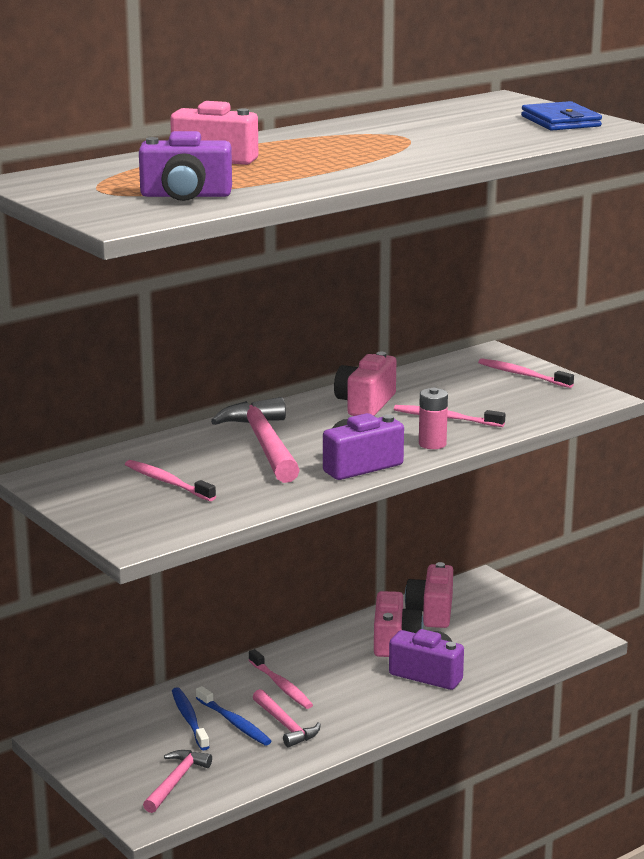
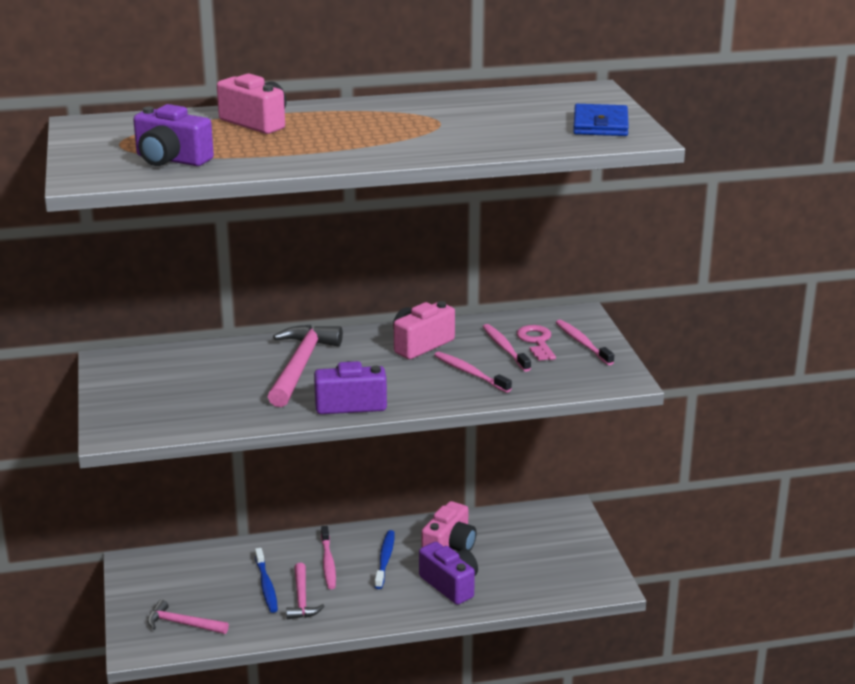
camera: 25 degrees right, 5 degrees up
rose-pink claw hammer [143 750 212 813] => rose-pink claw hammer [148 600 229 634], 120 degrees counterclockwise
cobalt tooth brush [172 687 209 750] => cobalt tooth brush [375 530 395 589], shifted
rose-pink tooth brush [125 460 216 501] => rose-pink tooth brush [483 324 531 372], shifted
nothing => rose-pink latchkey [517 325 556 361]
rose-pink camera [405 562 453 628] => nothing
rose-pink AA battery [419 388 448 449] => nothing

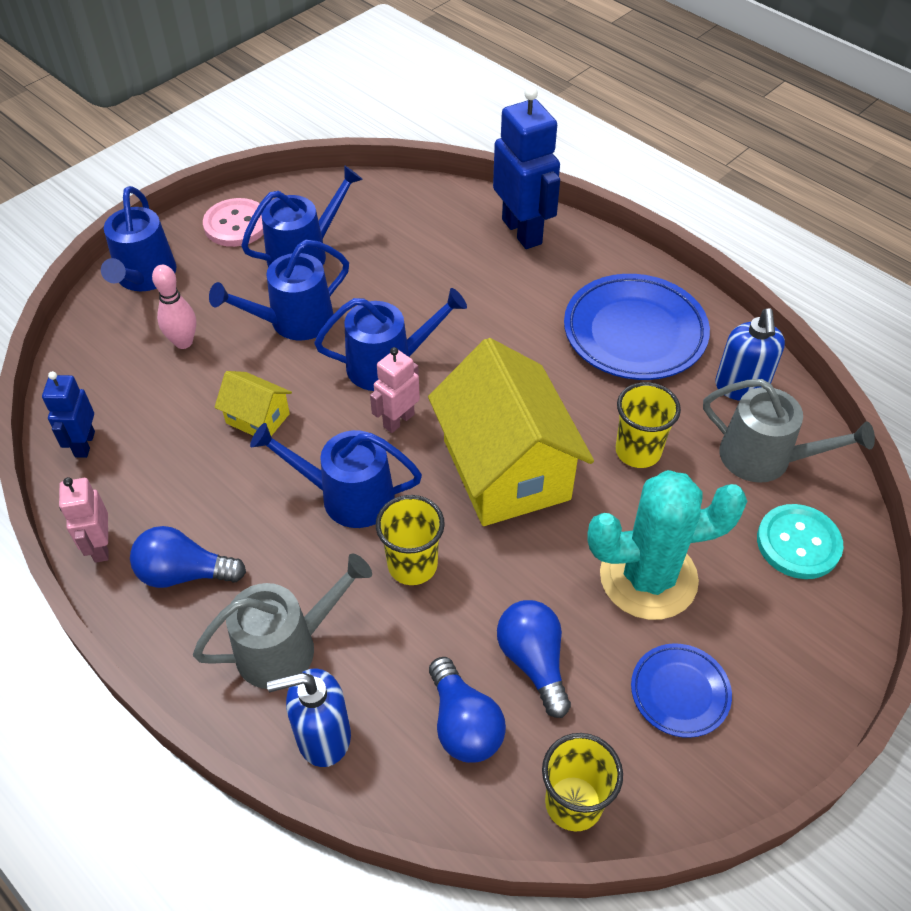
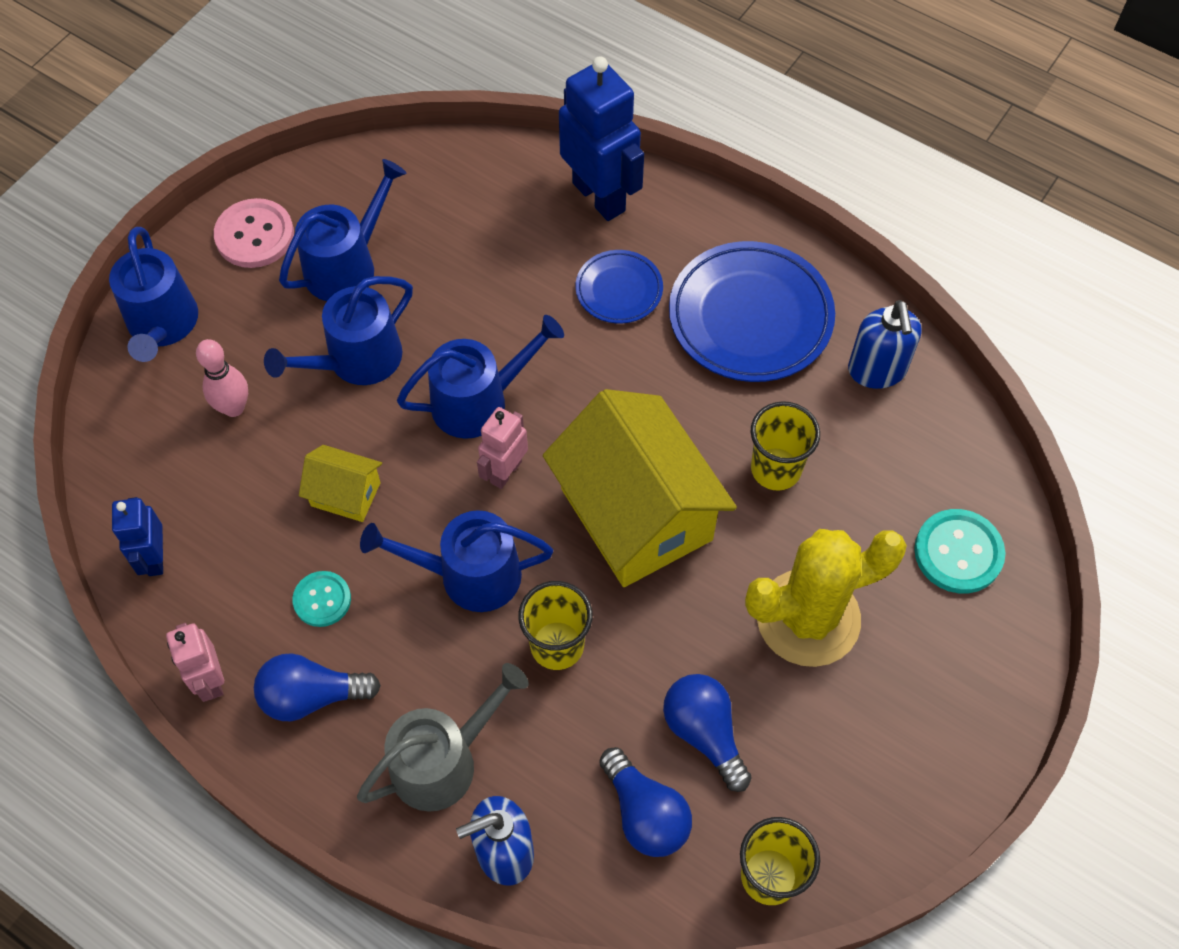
camera: 10 degrees left, 10 degrees up
nothing => teal sewing button [292 571 351 627]
cobalt flat dish [631 644 732 738] => cobalt flat dish [575 250 663 324], shifted
teal saguaro cactus [588 470 747 620] => yellow saguaro cactus [745 529 907 667]
gray watering can [703 379 875 483] => nothing

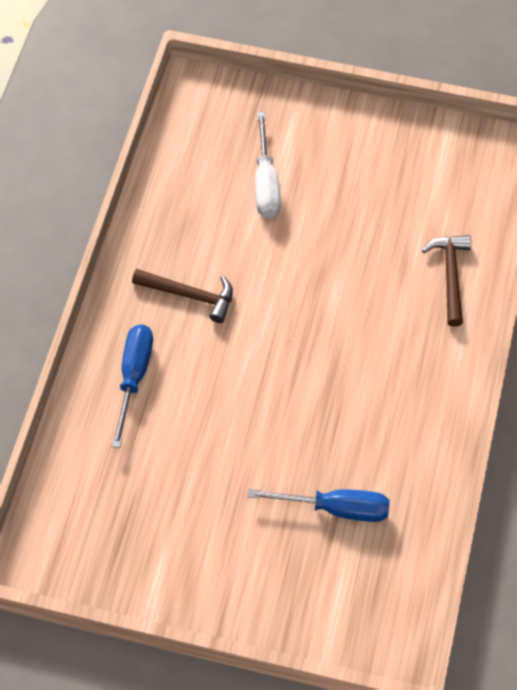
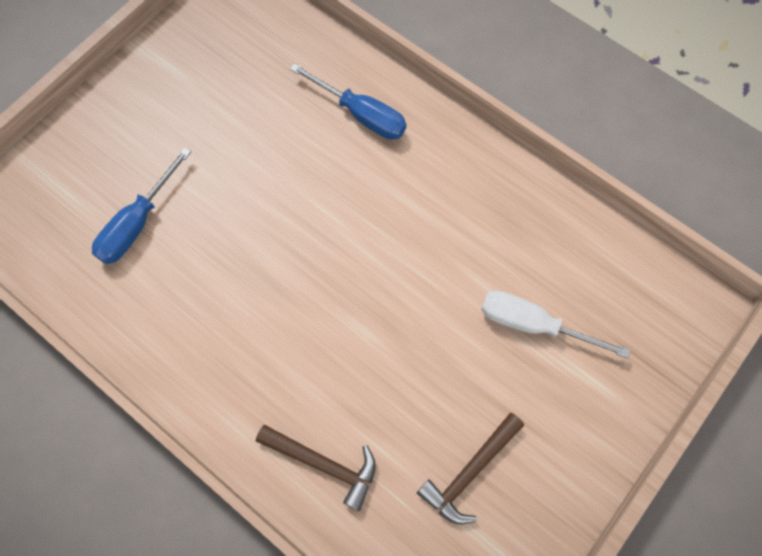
camera: 115 degrees right, 10 degrees up
dark brown claw hammer [132 269 233 323] => dark brown claw hammer [417 413 524 524], shifted

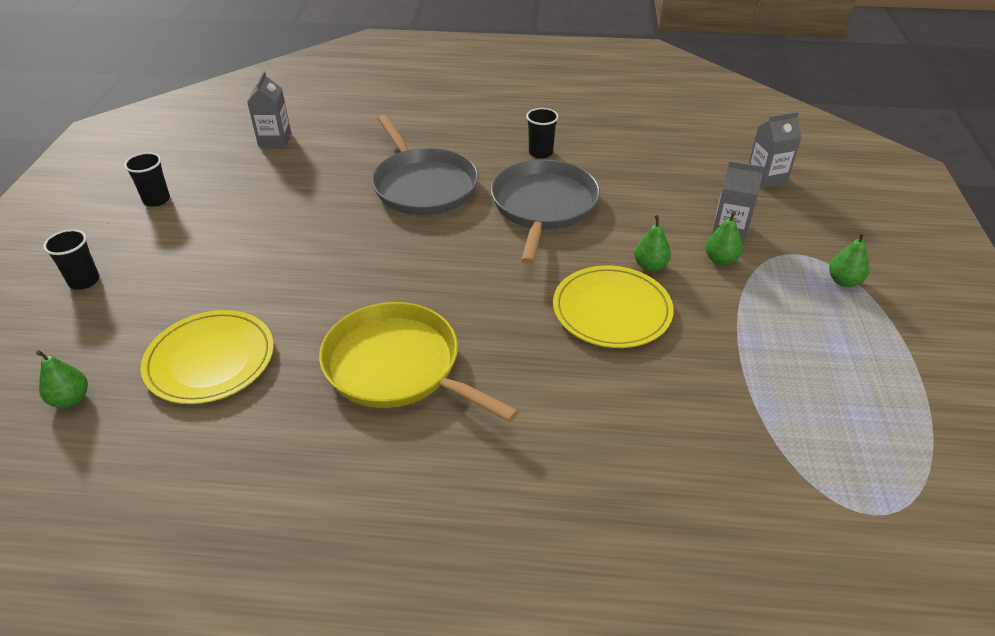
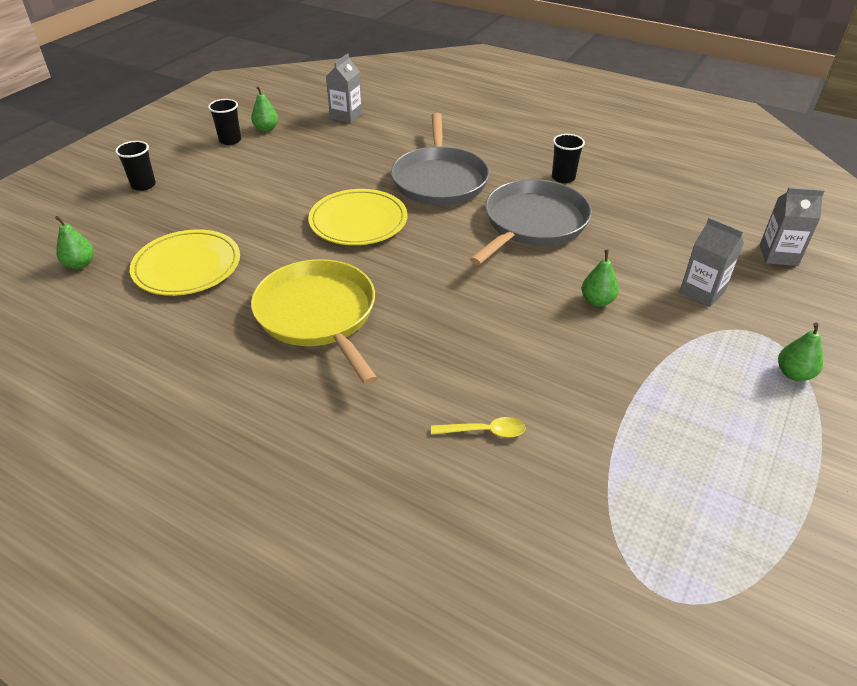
camera: 25 degrees right, 0 degrees up
leaf-green pear fruit [705 212 743 265] => leaf-green pear fruit [251 86 278 132], shifted
yellow flat dish [553 266 674 348] => yellow flat dish [308 189 407 245], shifted
nothing => yellow teaspoon [431 417 526 438]

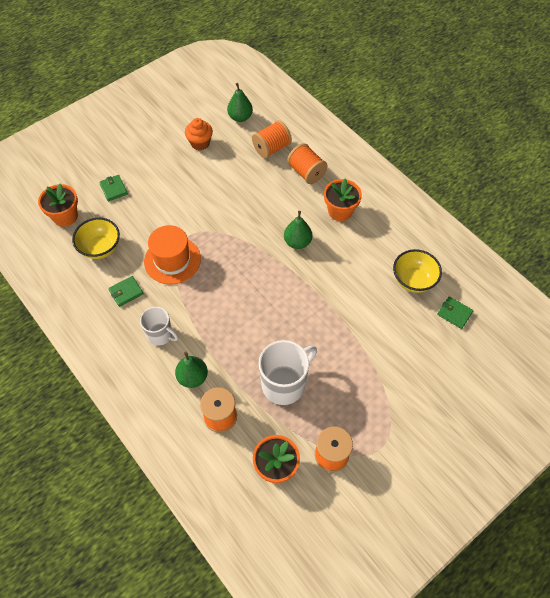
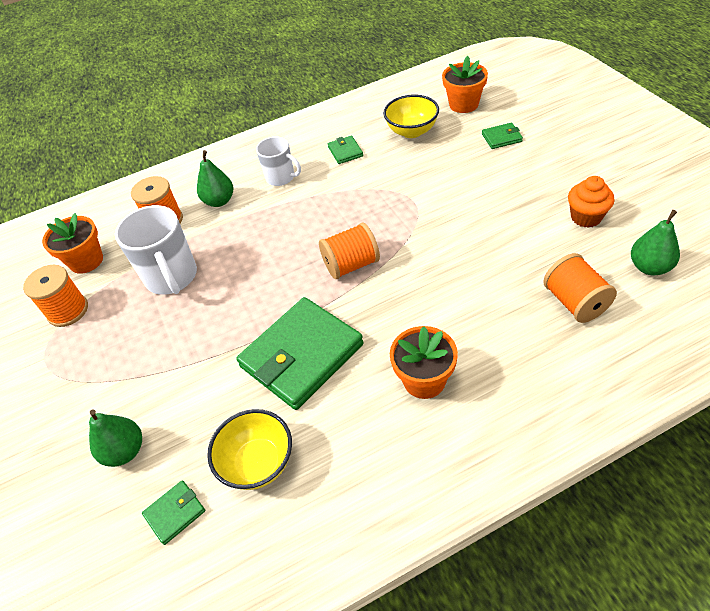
camera: 110 degrees right, 10 degrees down
leaf-green pear fruit [284 211 312 249] => leaf-green pear fruit [89 409 142 467], shifted
nothing => leaf-green wallet [236 297 364 410]
white coffee mug [140 307 178 346] => white coffee mug [256 137 301 186], 105 degrees counterclockwise
orange spool [287 143 328 184] => orange spool [319 223 380 279], shifted
orange top hat [144 225 201 284] => nothing

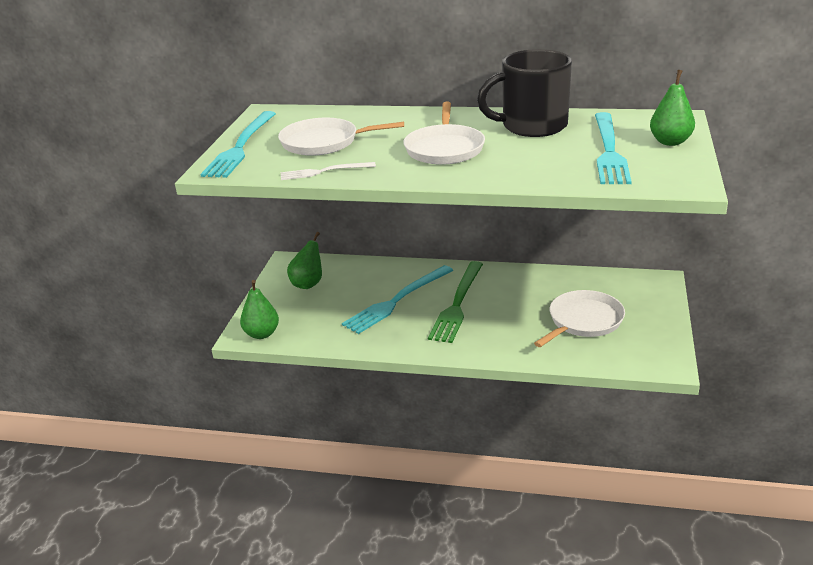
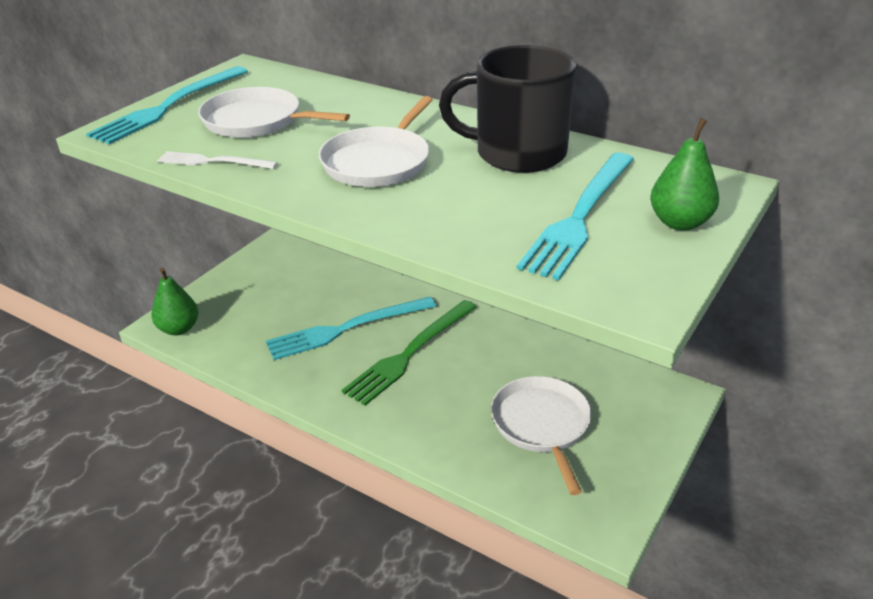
camera: 20 degrees right, 5 degrees up
white frying pan [534 290 625 347] => white frying pan [491 376 592 495], 75 degrees counterclockwise
leaf-green pear fruit [287 232 322 289] => nothing

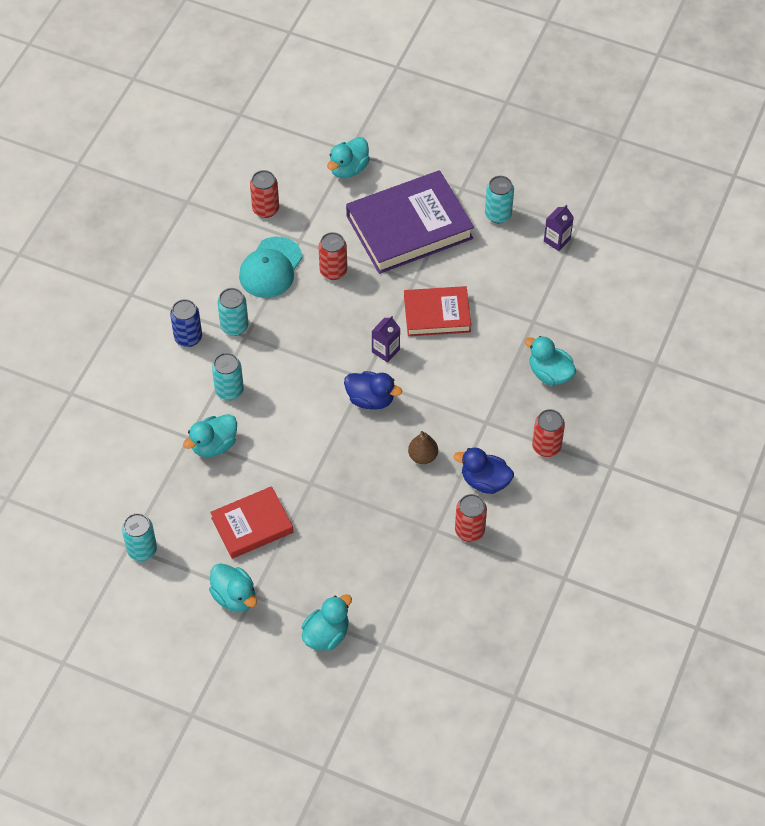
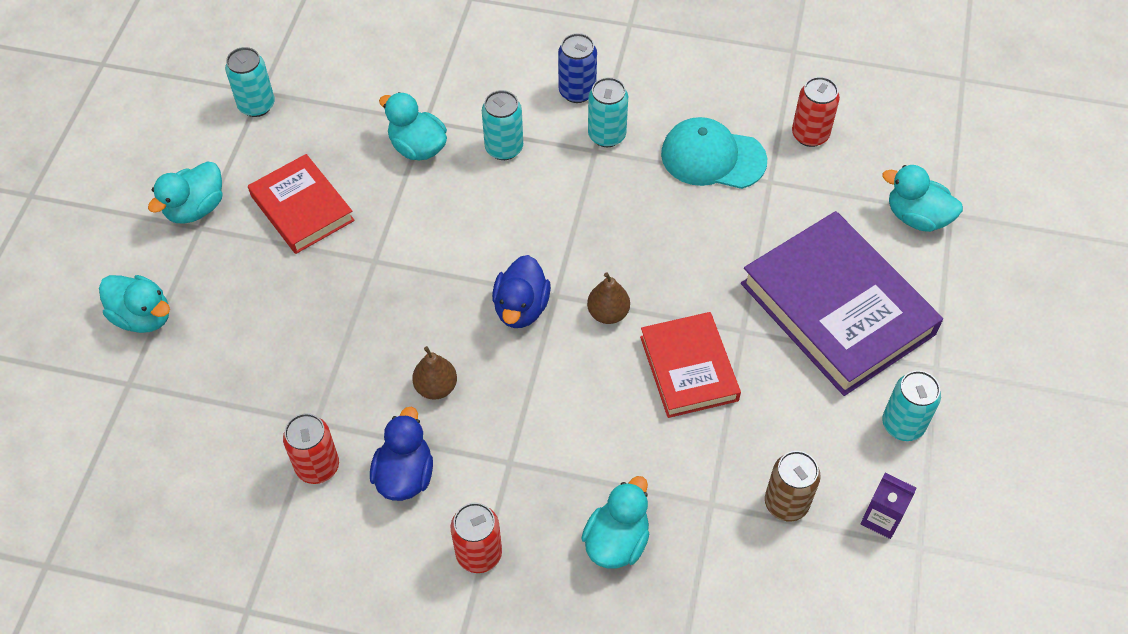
camera: 80 degrees right, 0 degrees up
violet carton [372 316 400 363] => dark brown pear fruit [587 272 630 324]
nothing => dark brown can [765 451 821 521]
red can [318 232 347 280] => nothing

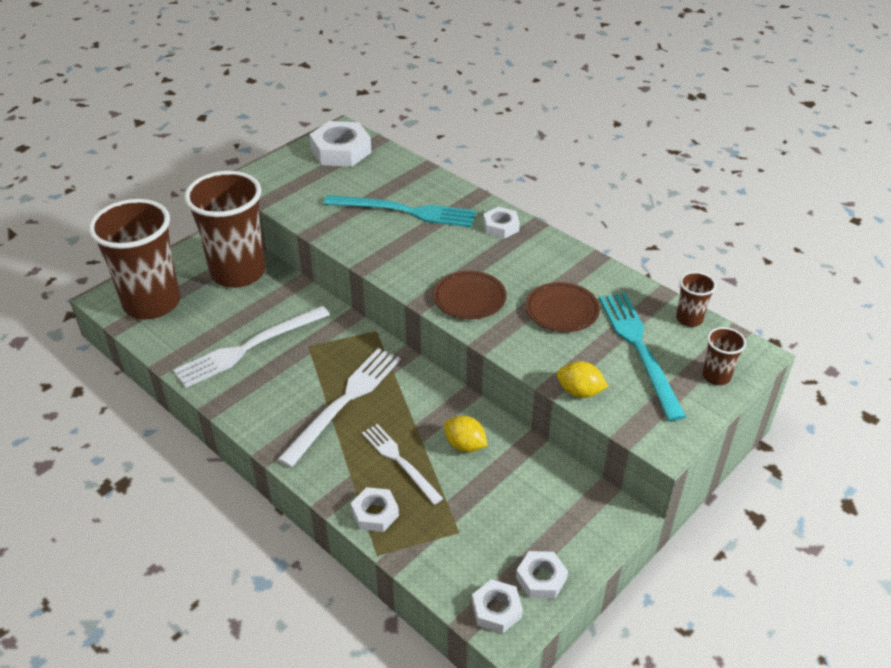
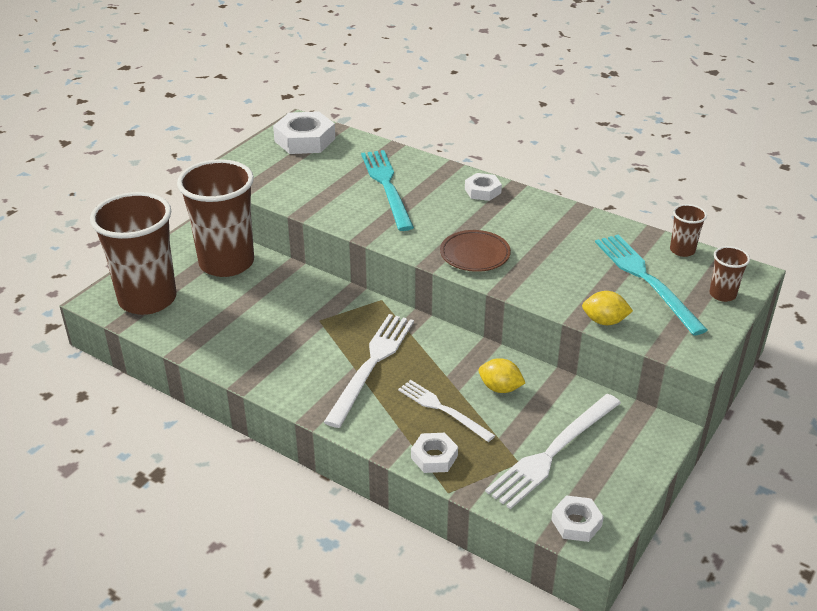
camera: 10 degrees left, 5 degrees down
teal table fork [324 195 476 227] => teal table fork [361 150 414 231], 105 degrees counterclockwise
white table fork [173 306 330 388] => white table fork [485 394 621 509], shifted
white hex nut [516 551 568 599] => nothing
dark brown flat dish [526 282 600 332] => nothing

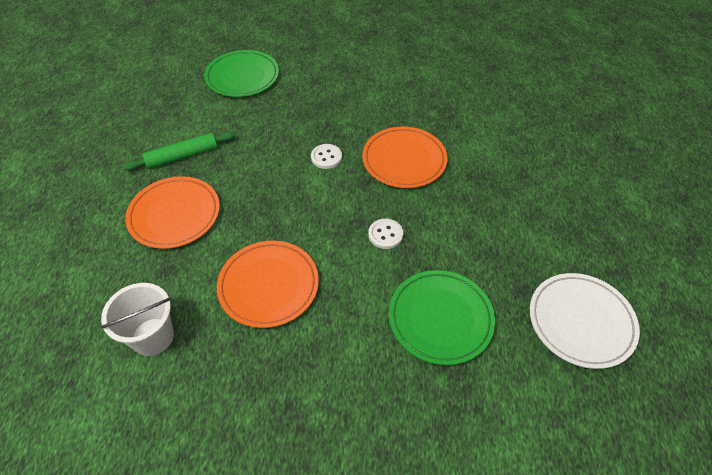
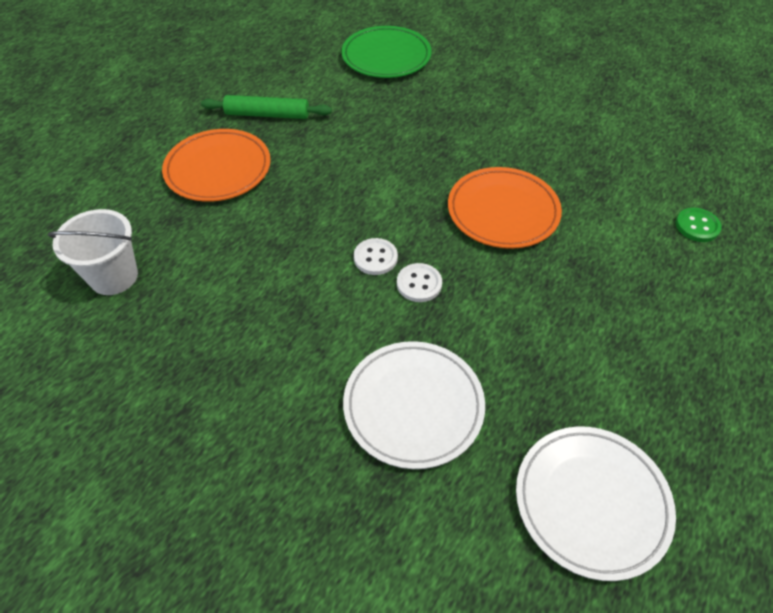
camera: 30 degrees right, 0 degrees up
leaf-green flat dish [389 270 495 365] => white flat dish [343 341 485 469]
white sewing button [311 144 342 169] => white sewing button [354 238 398 275], shifted
nothing => leaf-green sewing button [676 208 722 242]
orange flat dish [217 241 319 328] => nothing

